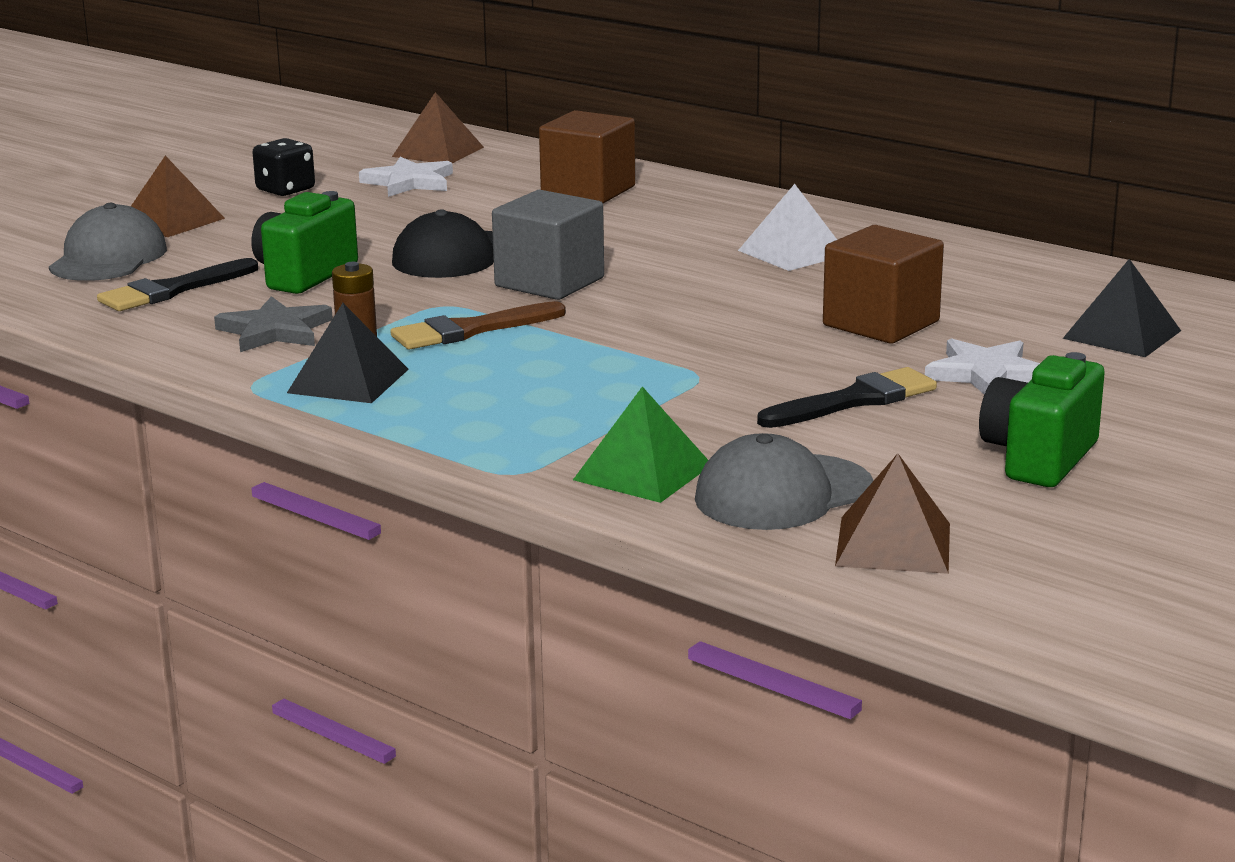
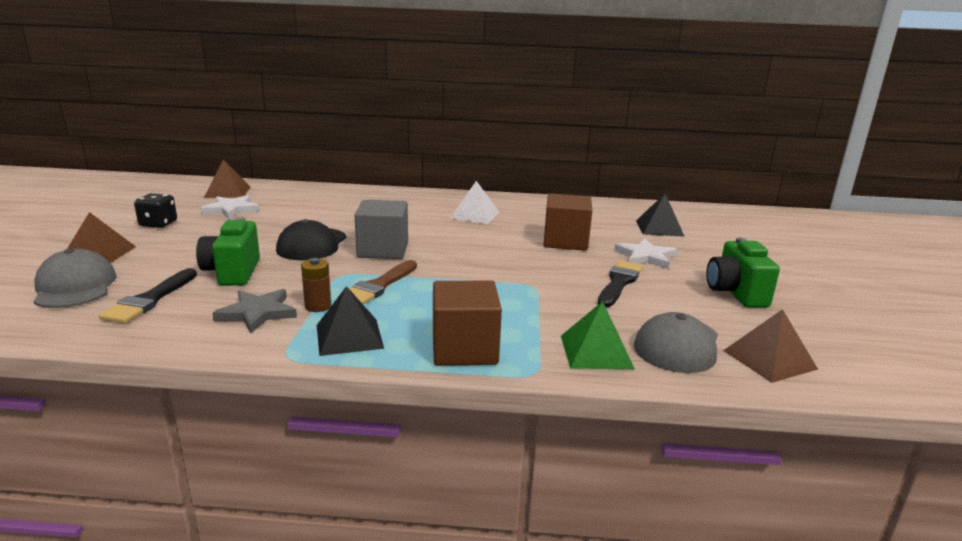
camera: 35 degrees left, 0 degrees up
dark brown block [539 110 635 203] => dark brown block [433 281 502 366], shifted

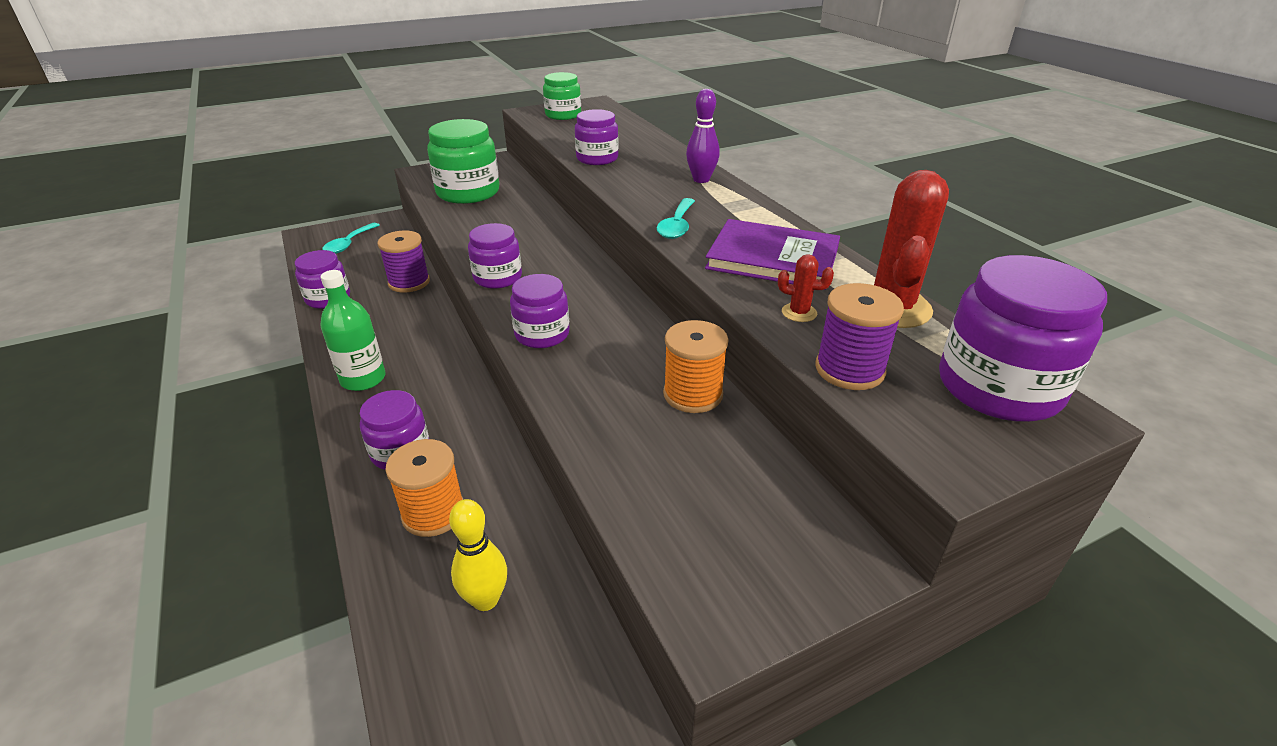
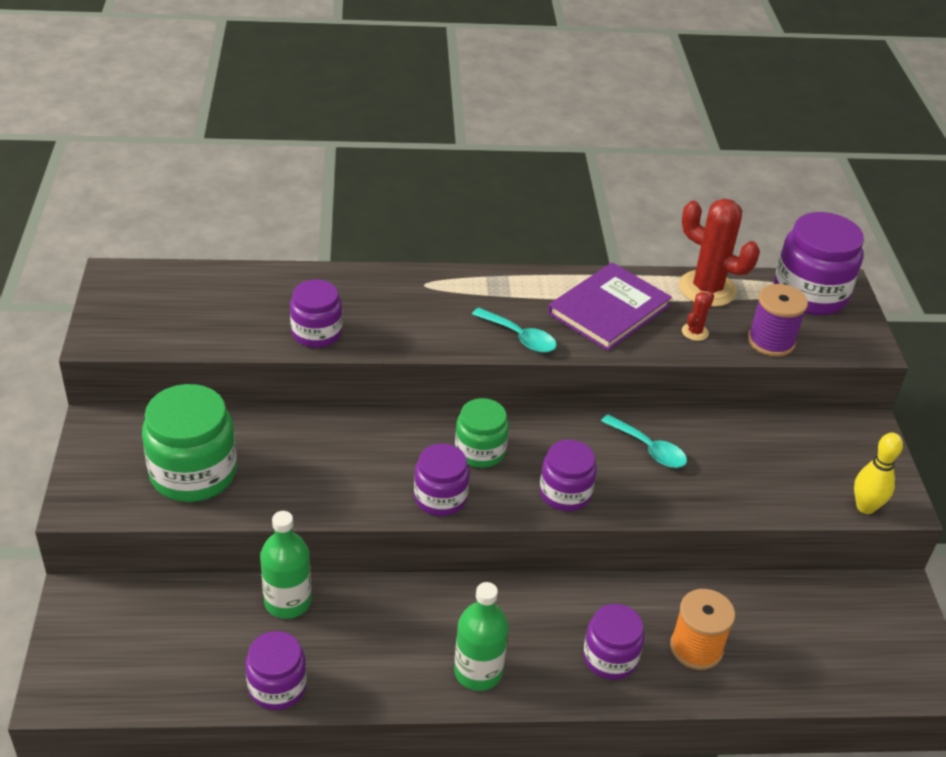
camera: 70 degrees left, 5 degrees up
violet spool [378 231 430 293] => leaf-green flask [260 511 311 619]
leaf-green jar [543 72 581 120] => leaf-green jar [455 398 509 468], shifted
teal teaspoon [322 223 380 254] => teal teaspoon [601 414 687 468], shifted
yellow tenpin [449 499 507 611] => yellow tenpin [854 433 903 514], shifted
orange spool [663 320 729 413] => nothing
violet tenpin [686 89 720 183] => nothing

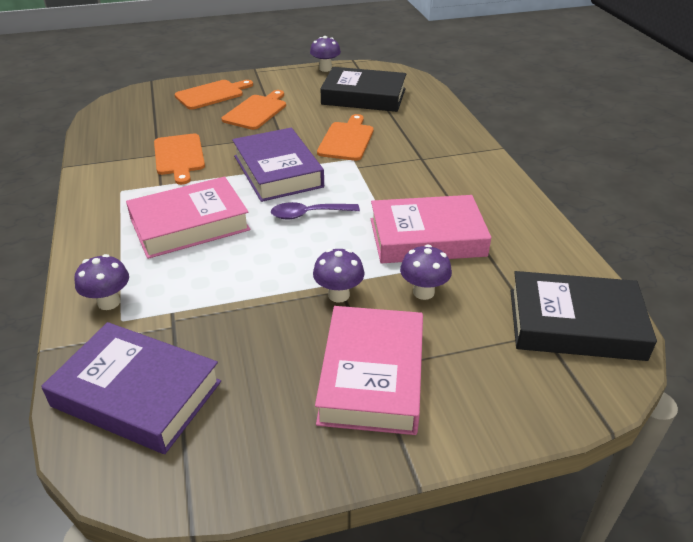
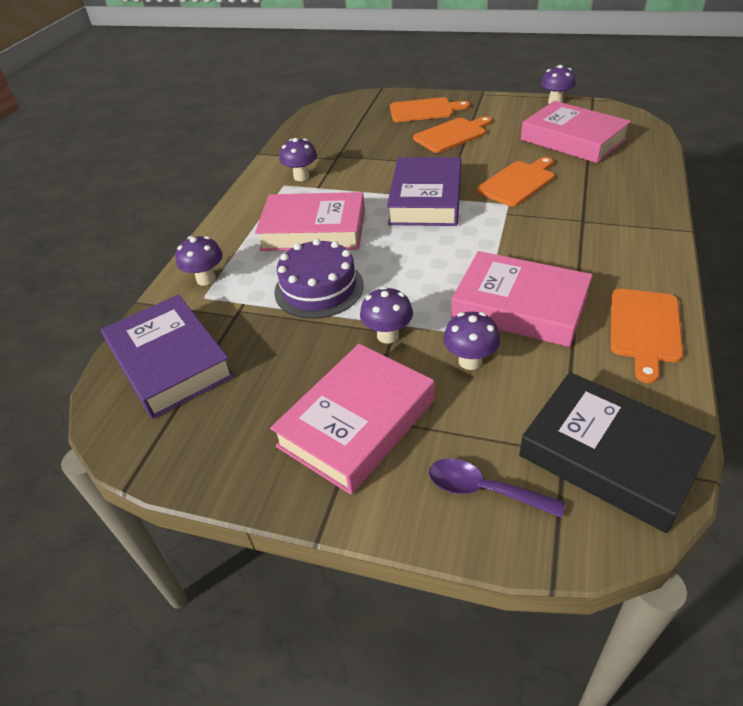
camera: 35 degrees right, 5 degrees up
nothing => violet gateau [274 239 364 319]
nothing => violet mushroom [279 138 317 181]
violet teaspoon [271 202 360 220] => violet teaspoon [429 458 565 518], shifted
jet-black book [320 67 406 112] => rose-pink book [521 101 631 163]
orange cutting board [154 134 205 185] => orange cutting board [610 289 683 383], shifted

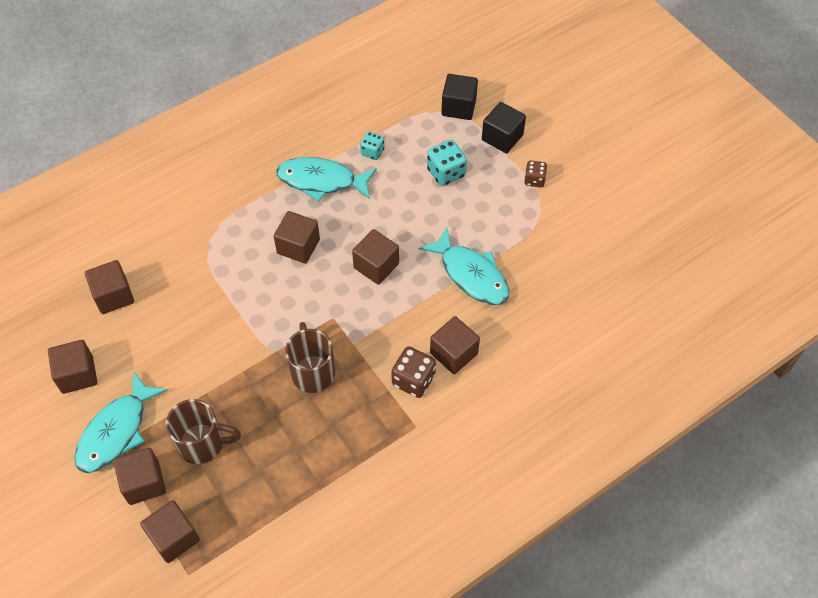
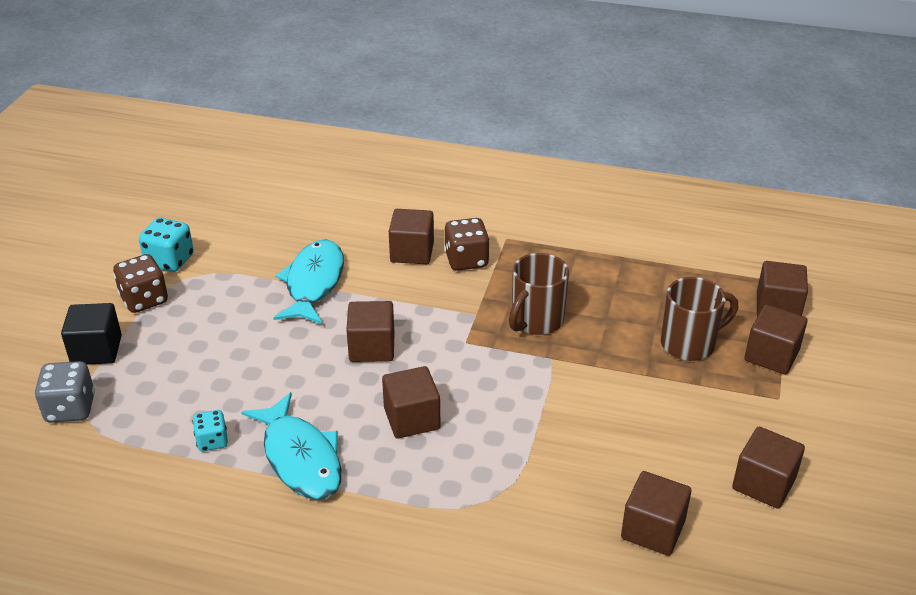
camera: 130 degrees left, 20 degrees down
jet-black block [441 74 478 120] => gray game die [34 361 95 422]
dark brown game die [524 161 547 187] => dark brown game die [113 254 168 313], x1.58
teal game die [427 140 467 186] => teal game die [139 218 194 272], shifted
dark brown coffee mug [166 399 241 464] => dark brown coffee mug [661 277 738 361], 105 degrees clockwise
teal fish [74 371 168 473] => nothing

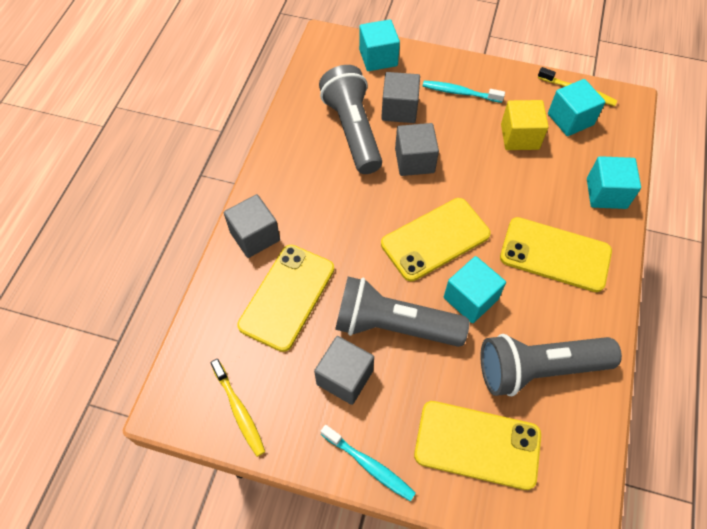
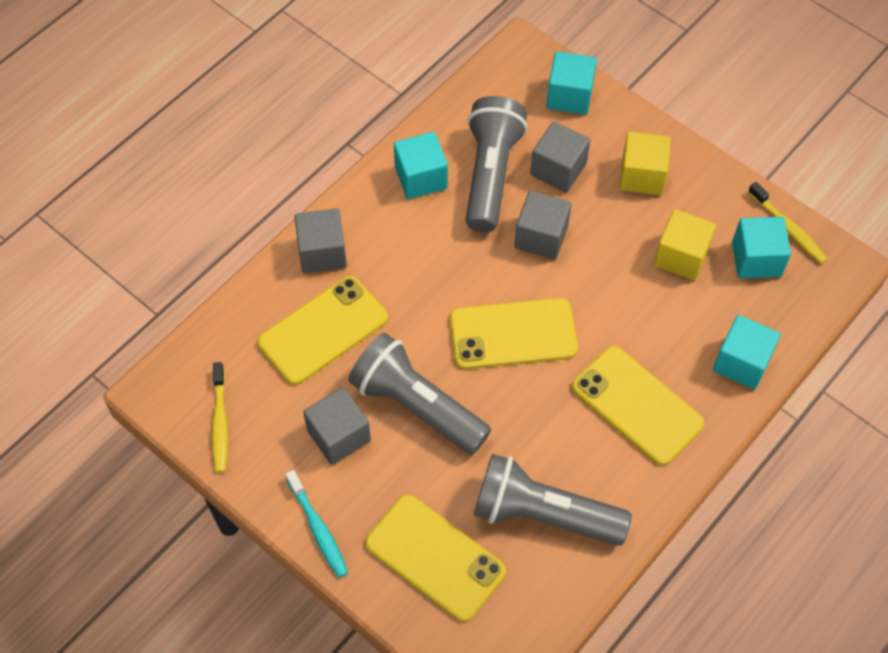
camera: 25 degrees right, 0 degrees up
teal block [444 256 506 323] => teal block [394 132 448 199], shifted
teal tooth brush [423 81 505 103] => yellow block [619 132 671 195]

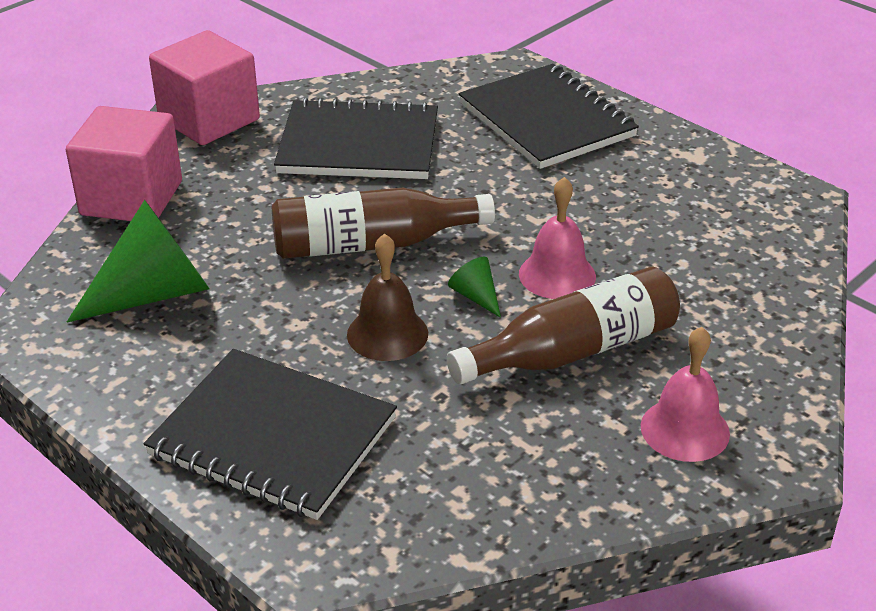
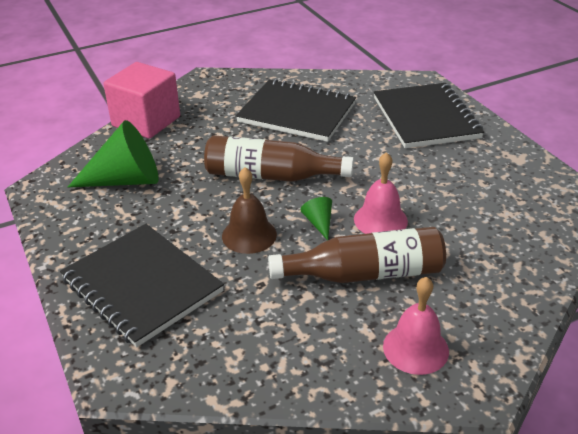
camera: 20 degrees right, 0 degrees up
rose-pink block [149 30 260 145] => nothing

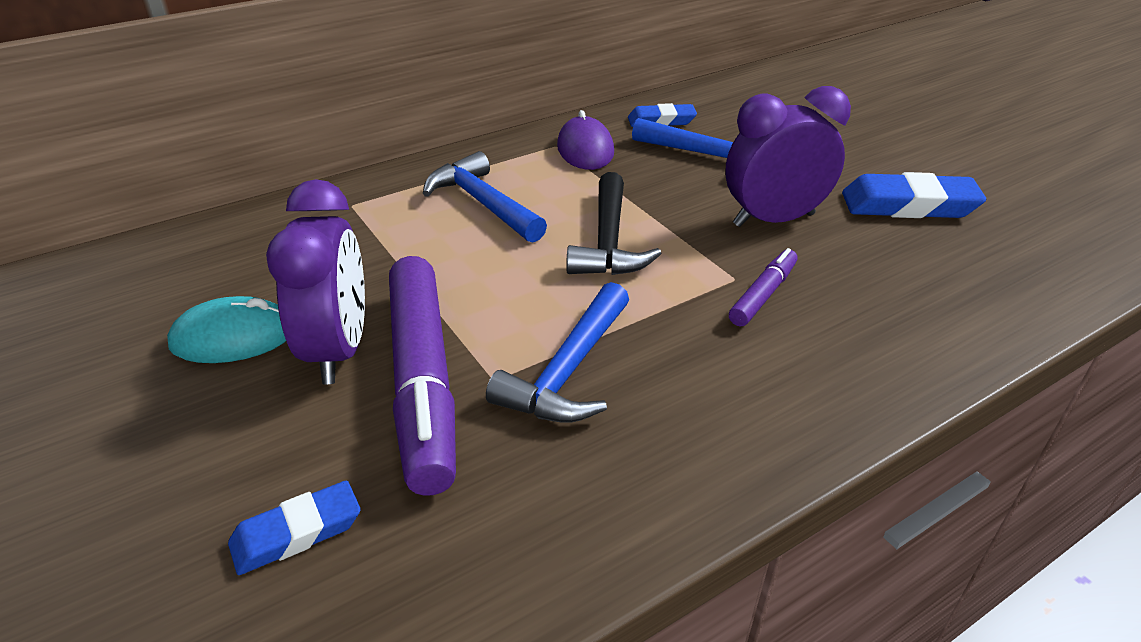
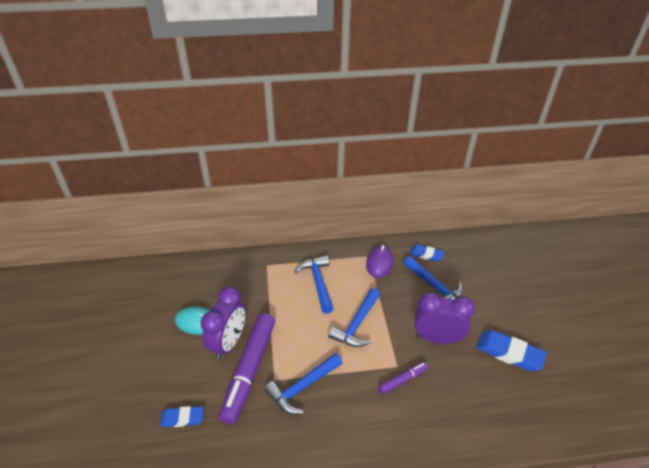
camera: 25 degrees right, 5 degrees up
jet-black claw hammer [566 172 662 275] => cobalt claw hammer [328 288 380 347]

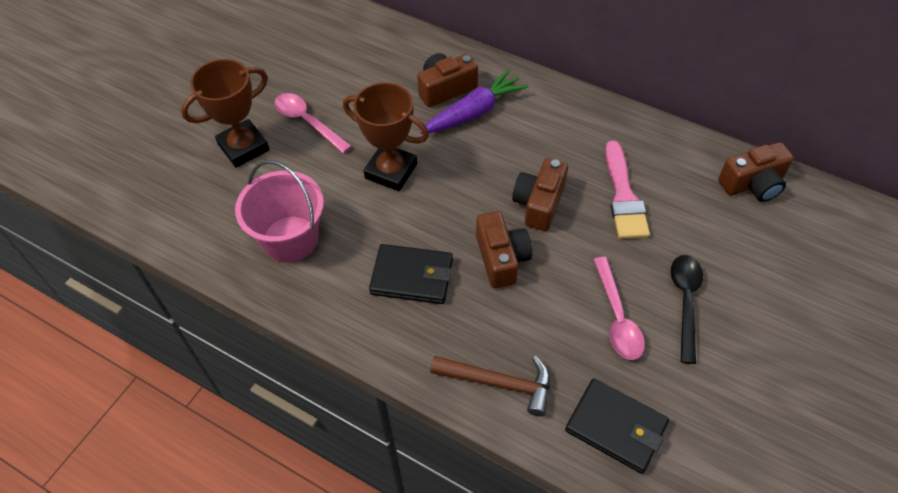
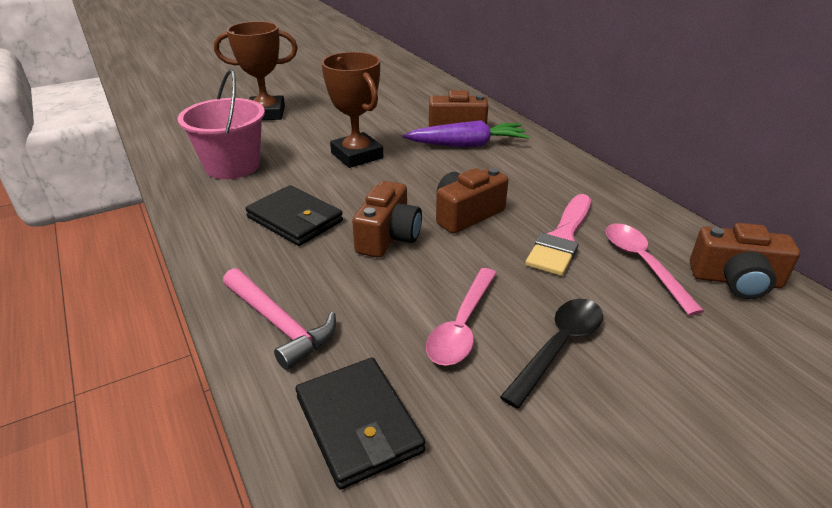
camera: 30 degrees right, 20 degrees down
dark brown claw hammer [430 356 550 417] => rose-pink claw hammer [223 268 336 370]
rose-pink teaspoon [275 93 352 154] => rose-pink teaspoon [606 223 704 316], shifted

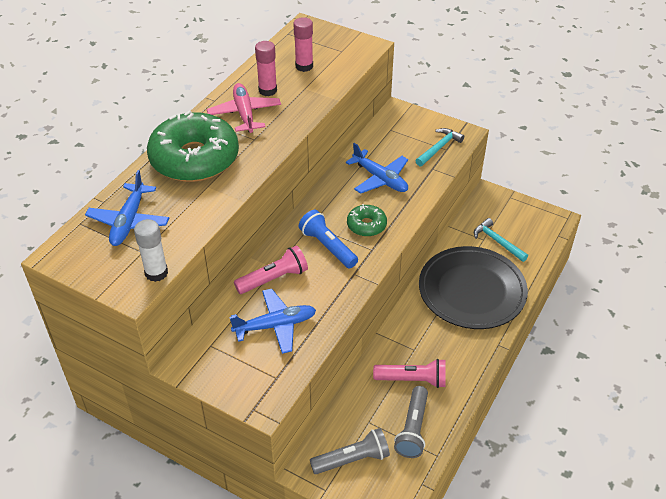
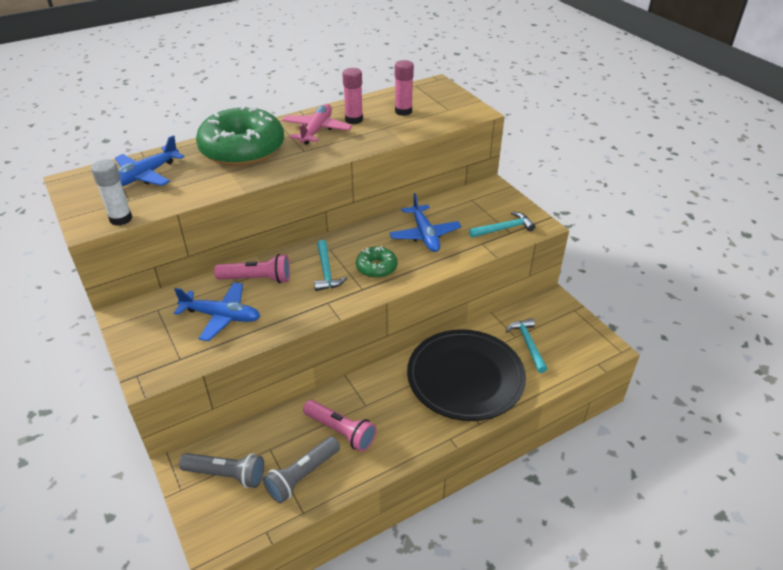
camera: 30 degrees right, 5 degrees down
cobalt flashlight [299 210 358 269] => teal claw hammer [314 240 347 291]

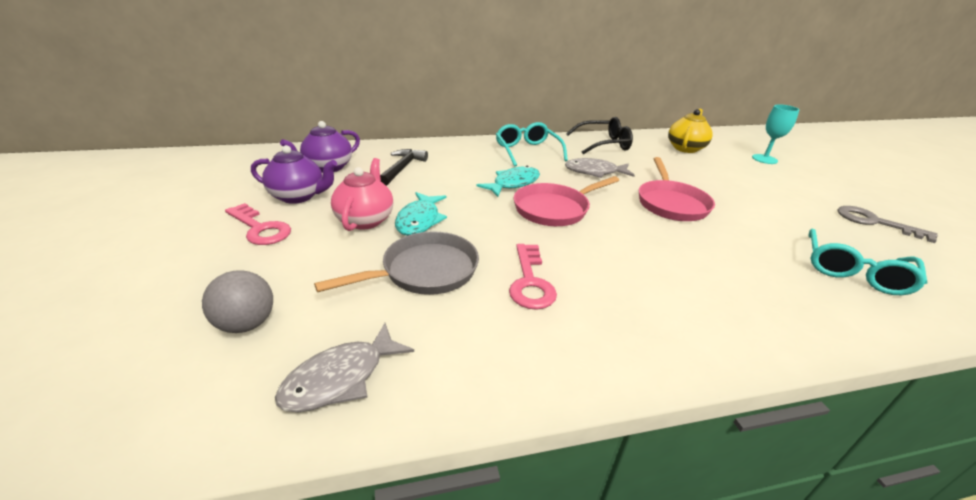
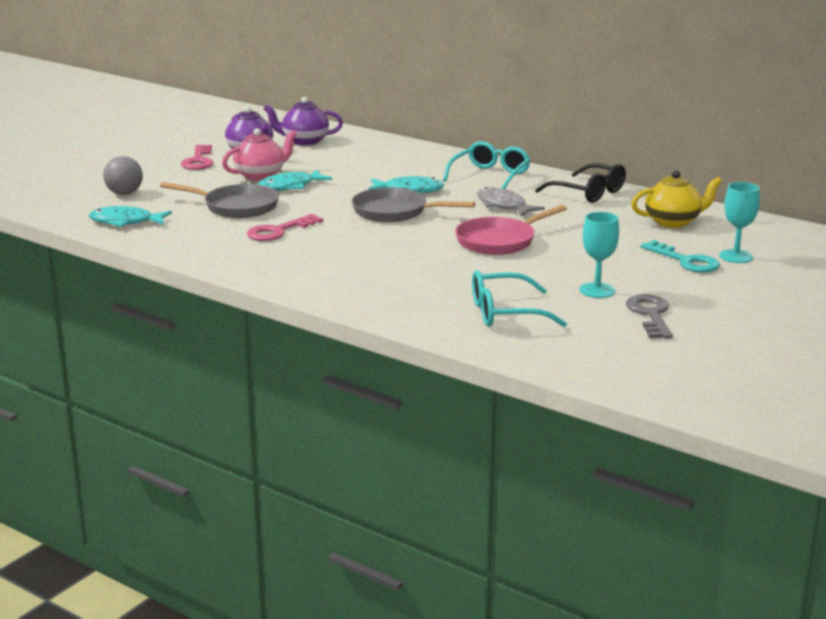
camera: 50 degrees right, 10 degrees down
gray fish [275 323 414 412] => teal fish [89 206 172 227]
rose-pink frying pan [514 176 619 226] => gray frying pan [352 188 475 222]
nothing => teal wine glass [580 212 619 298]
nothing => teal latchkey [640 240 720 273]
jet-black claw hammer [380 149 428 186] => nothing

